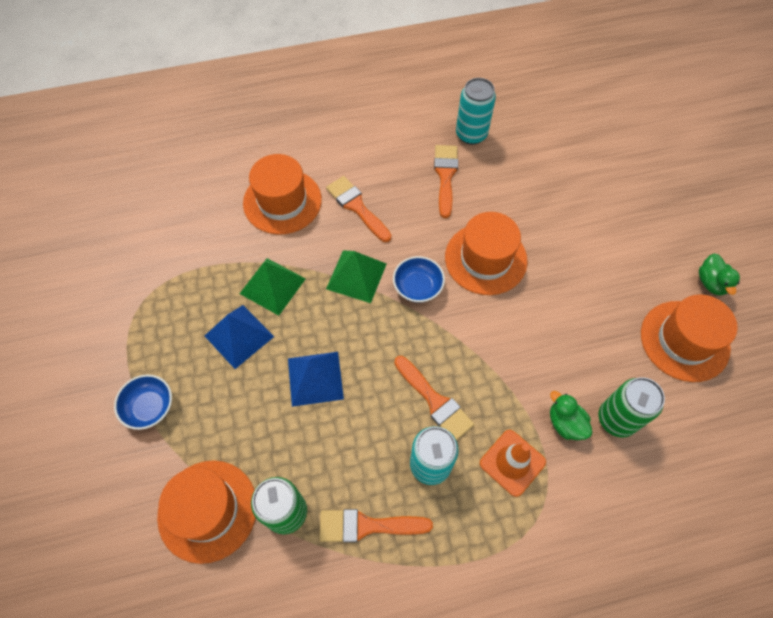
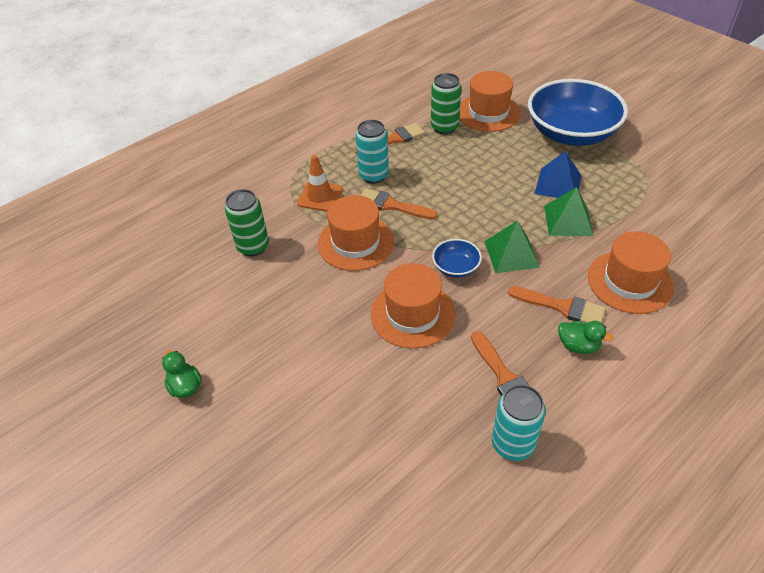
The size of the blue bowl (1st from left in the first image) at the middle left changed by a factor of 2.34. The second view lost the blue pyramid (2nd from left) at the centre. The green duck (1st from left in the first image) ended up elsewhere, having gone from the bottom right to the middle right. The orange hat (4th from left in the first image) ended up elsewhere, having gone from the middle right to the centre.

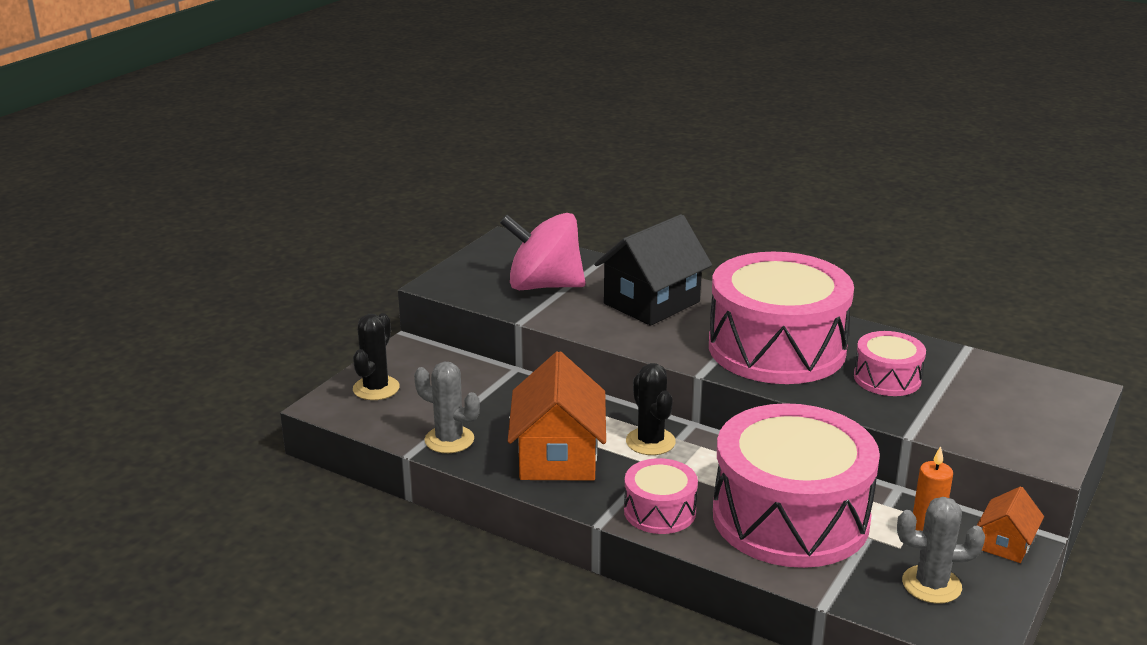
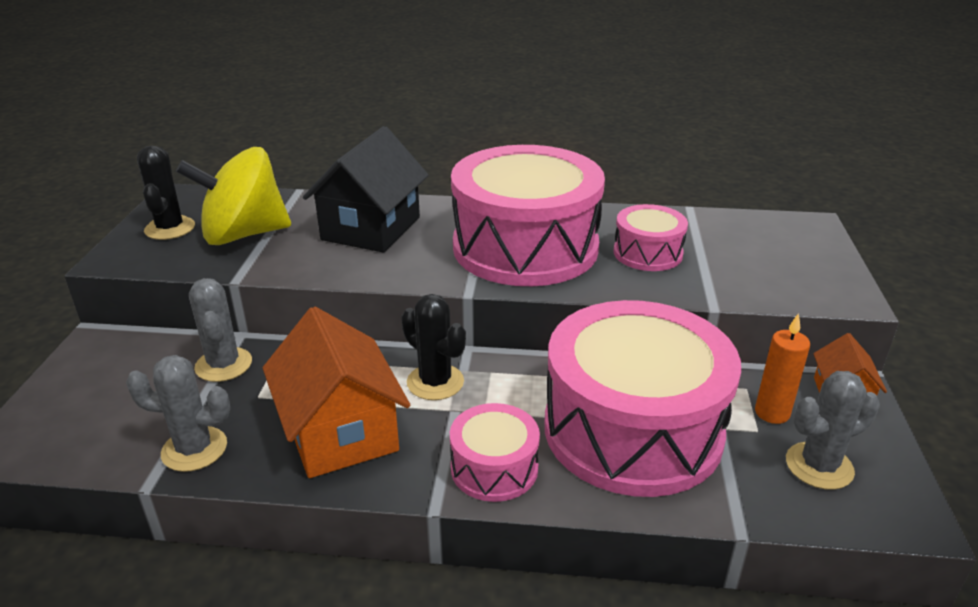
The black cactus (1st from left) ended up elsewhere, having gone from the middle left to the top left. What was the pink spinning top at the centre turned into the yellow spinning top at the top left. The second view gained the grey cactus (2nd from left) at the middle left.

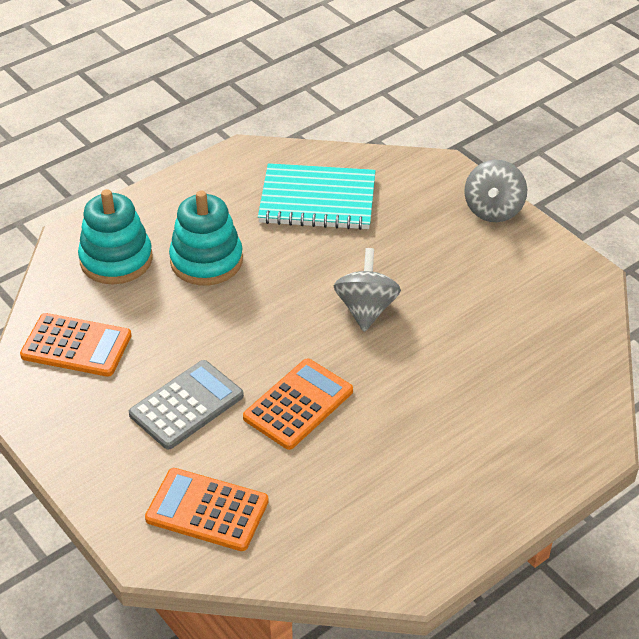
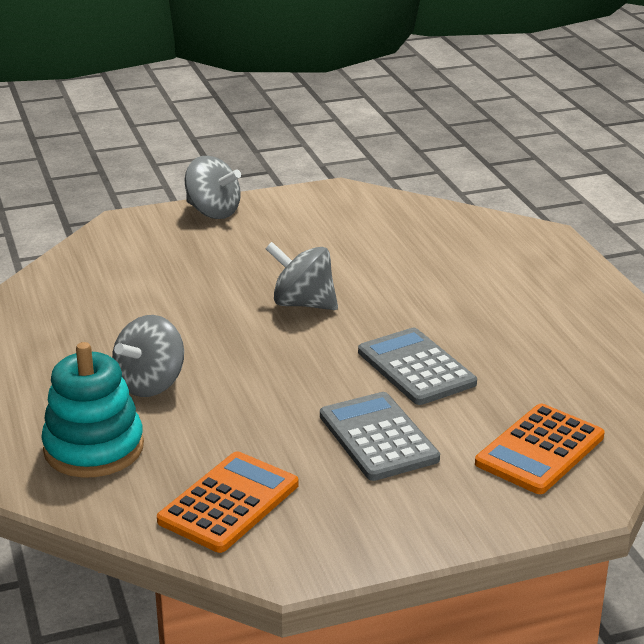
Where the turquoise stacking toy (2nd from left) stood at the middle left, the grey spinning top (1st from left) came to stand at the middle left. What was the orange calculator (3rd from left) at the centre turned into the grey calculator (2nd from left) at the centre. The second view lost the turquoise notebook at the top centre.

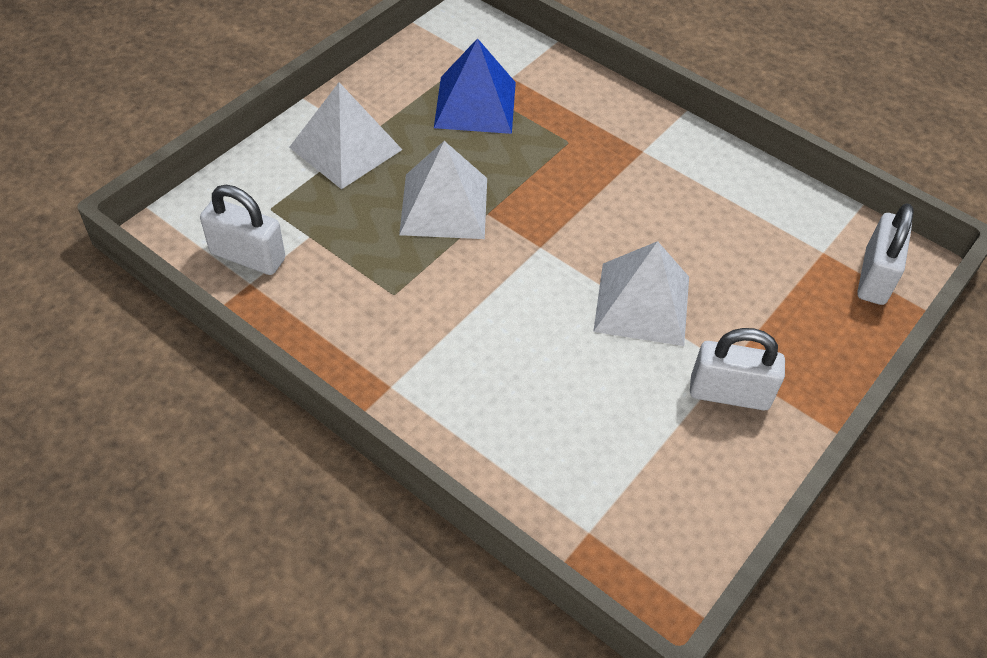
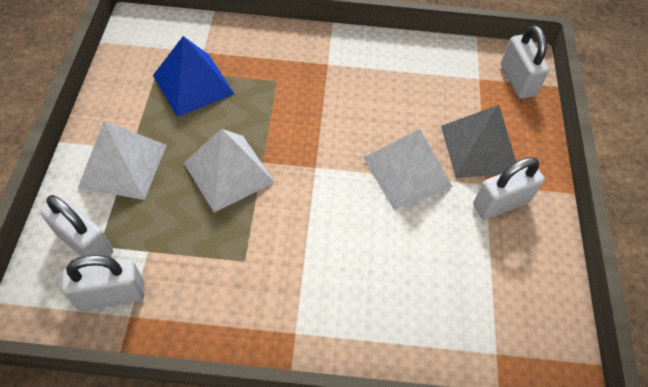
The second view gained the white padlock (1st from left) at the middle left. The second view gained the grey pyramid at the middle right.

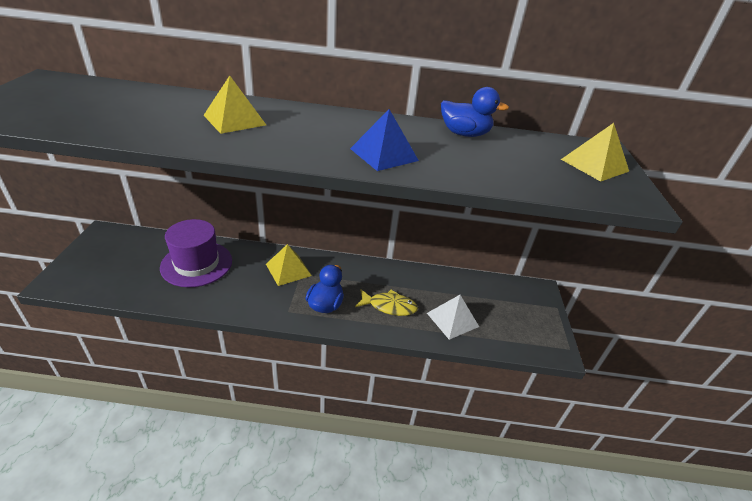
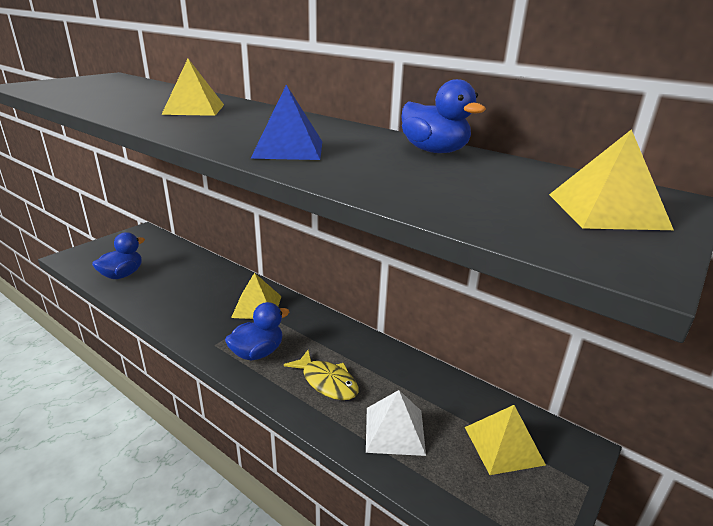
The second view lost the purple hat at the middle left. The second view gained the blue duck (1st from left) at the middle left. The second view gained the yellow pyramid (3rd from left) at the bottom right.

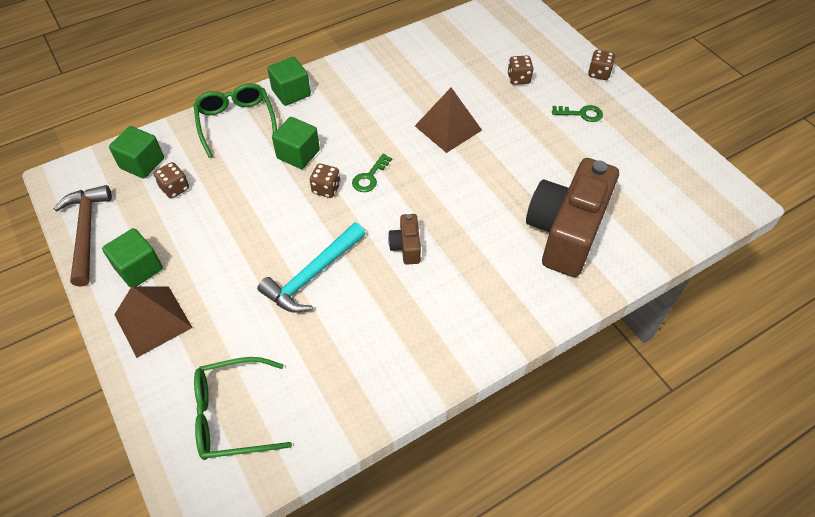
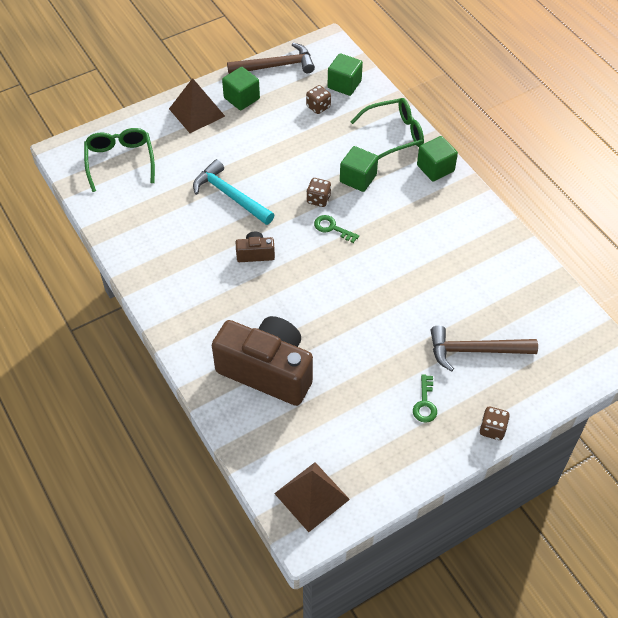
The brown pyramid (2nd from left) ended up elsewhere, having gone from the top centre to the bottom centre. Where the brown dice (3rd from left) stood at the top centre, the brown hammer (2nd from left) came to stand at the middle right.

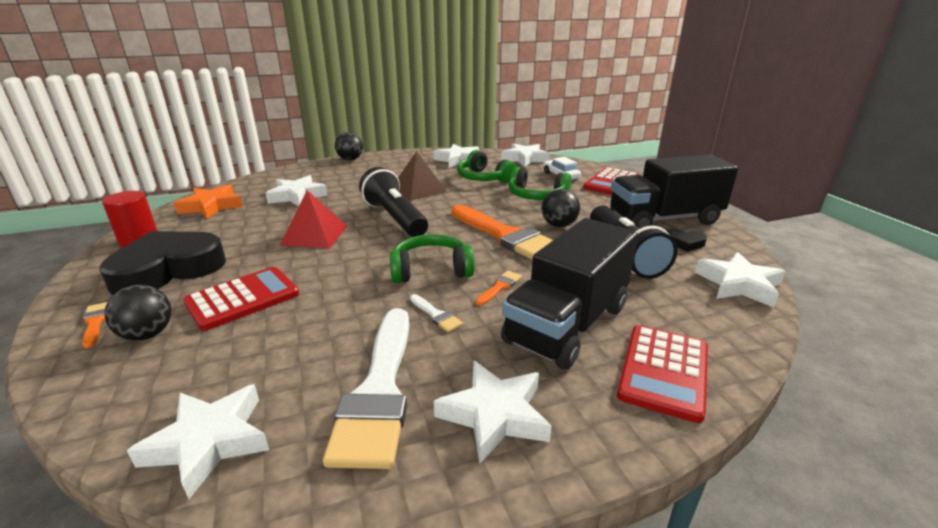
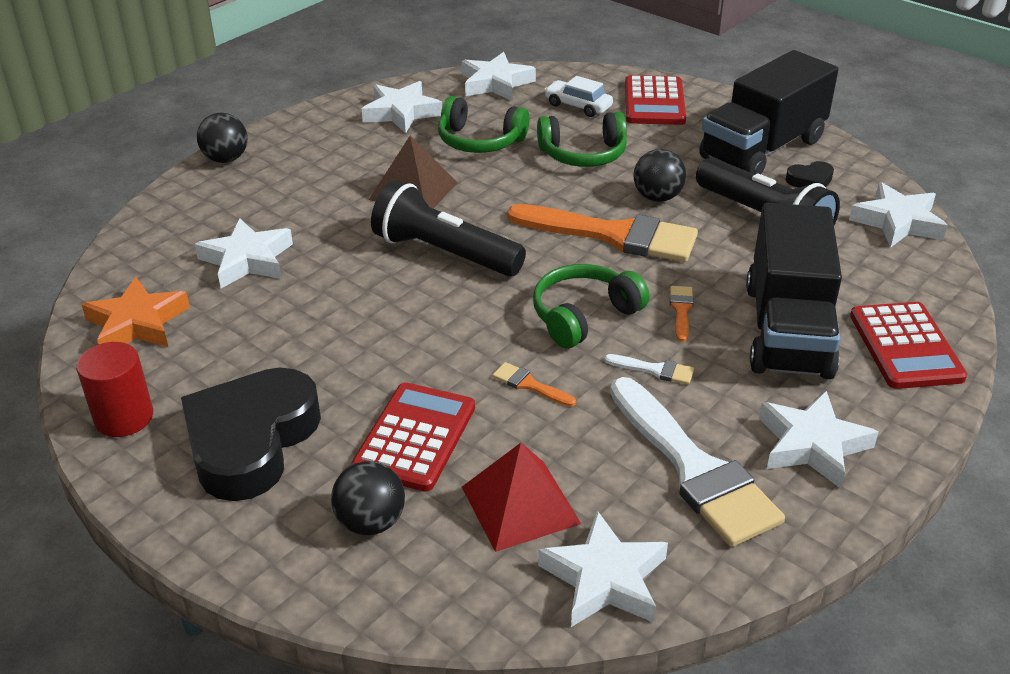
The orange brush (1st from left) ended up elsewhere, having gone from the middle left to the centre. The red pyramid ended up elsewhere, having gone from the centre to the bottom centre.

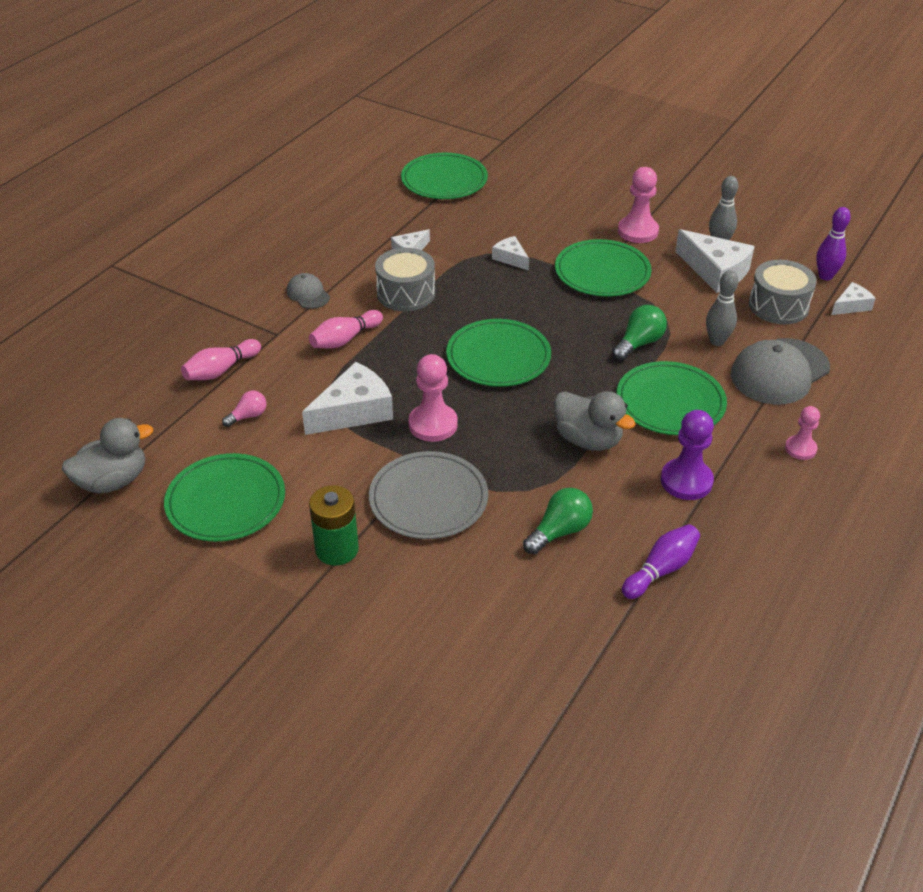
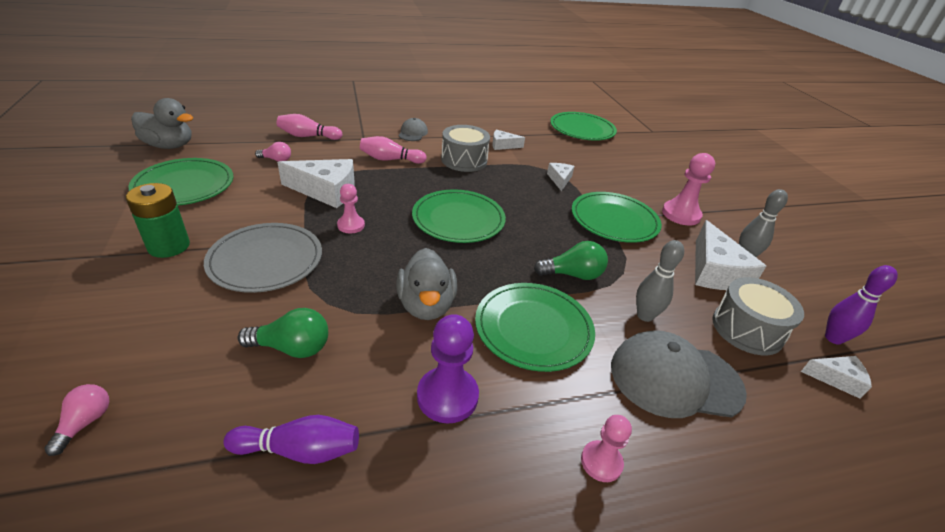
The size of the pink pawn (1st from left) at the centre changed by a factor of 0.62. The second view gained the pink light bulb (1st from left) at the bottom left.

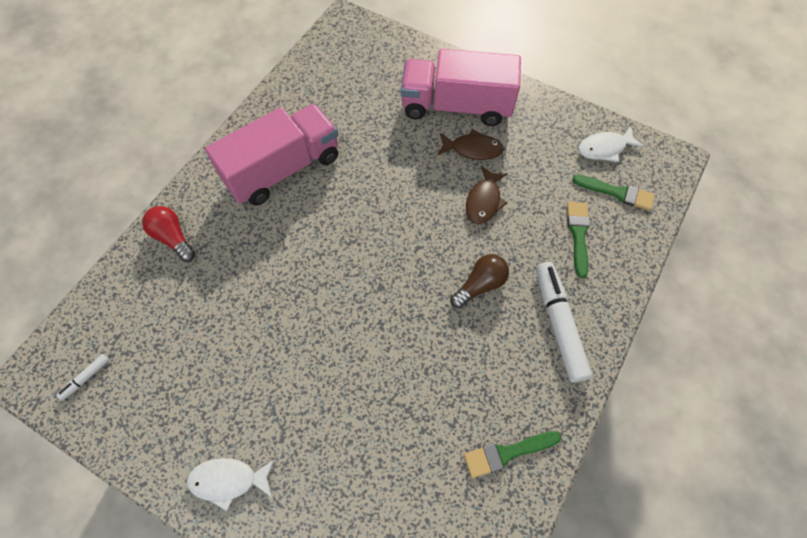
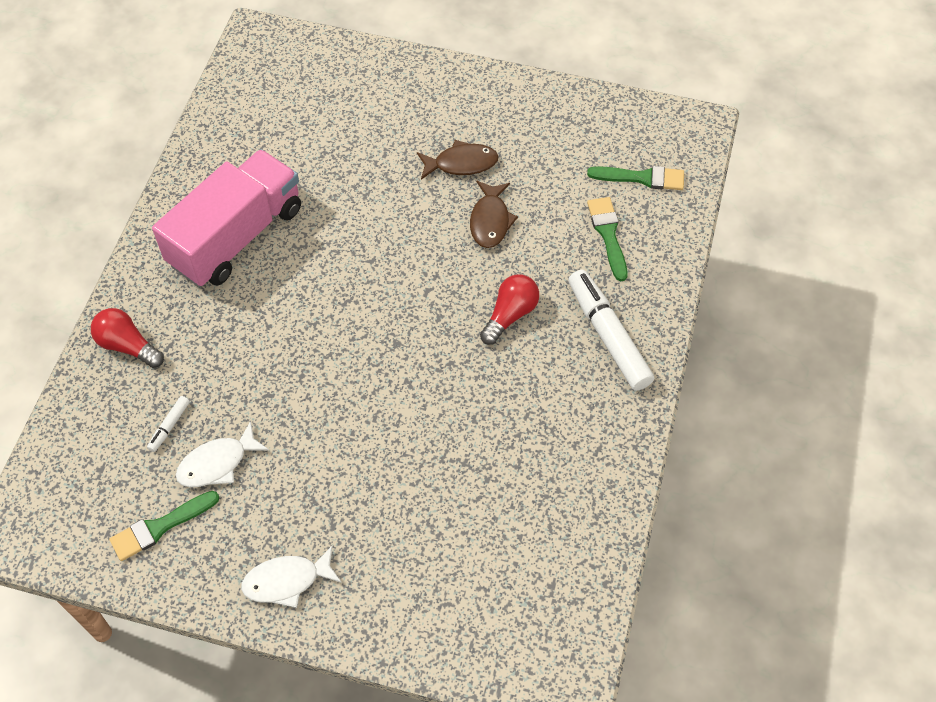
The white marker (1st from left) ended up elsewhere, having gone from the bottom left to the middle left. The second view lost the pink truck (2nd from left) at the top centre. What was the brown light bulb at the centre turned into the red light bulb (2nd from left) at the centre. The green brush (1st from left) ended up elsewhere, having gone from the bottom centre to the bottom left. The white fish (2nd from left in the first image) ended up elsewhere, having gone from the top right to the middle left.

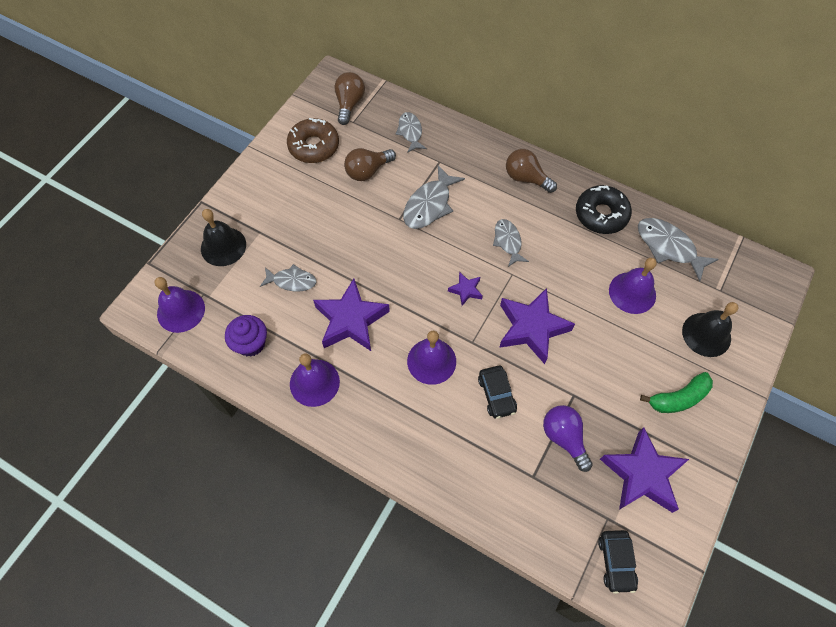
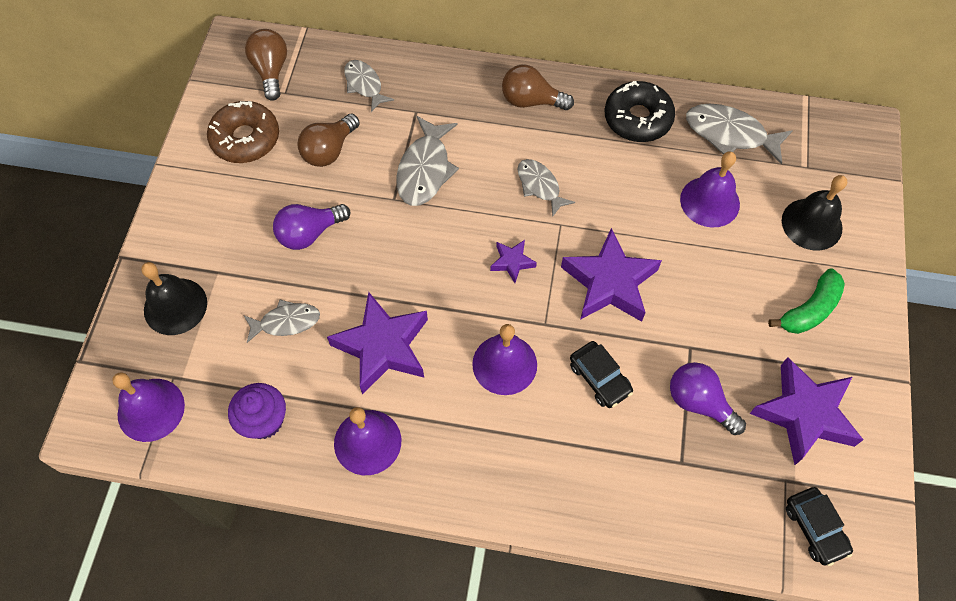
The second view gained the purple light bulb (1st from left) at the middle left.

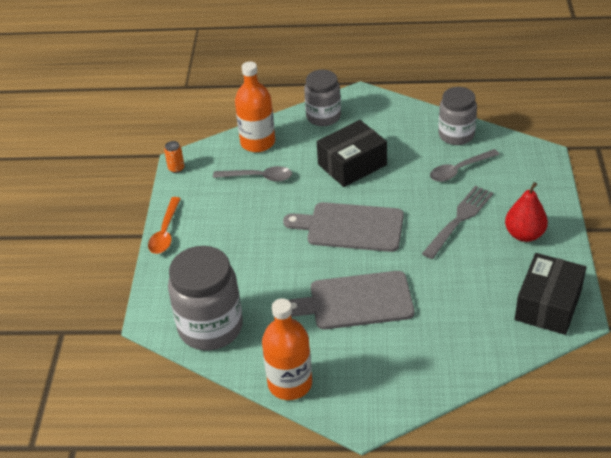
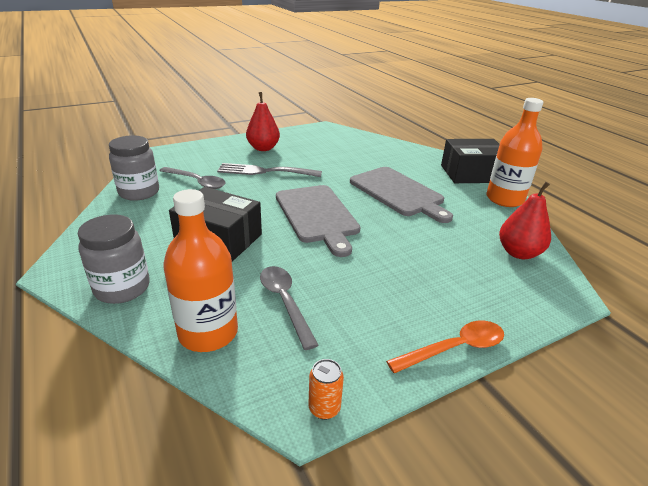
Where the grey jar (1st from left) stood at the centre, the red pear (2nd from left) came to stand at the middle right. The black box (2nd from left) ended up elsewhere, having gone from the middle right to the top right.

